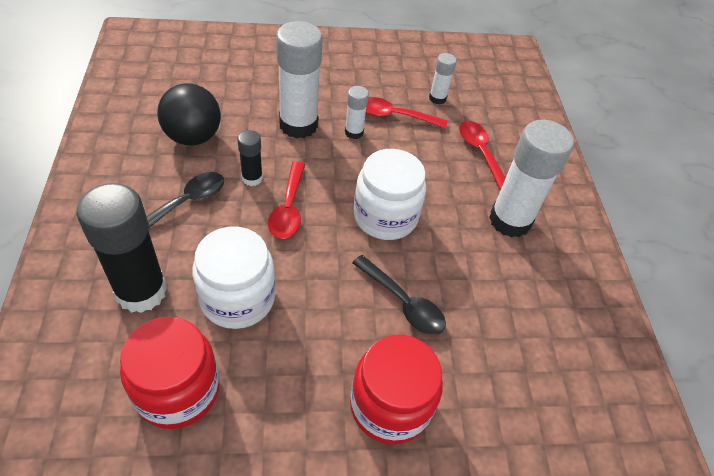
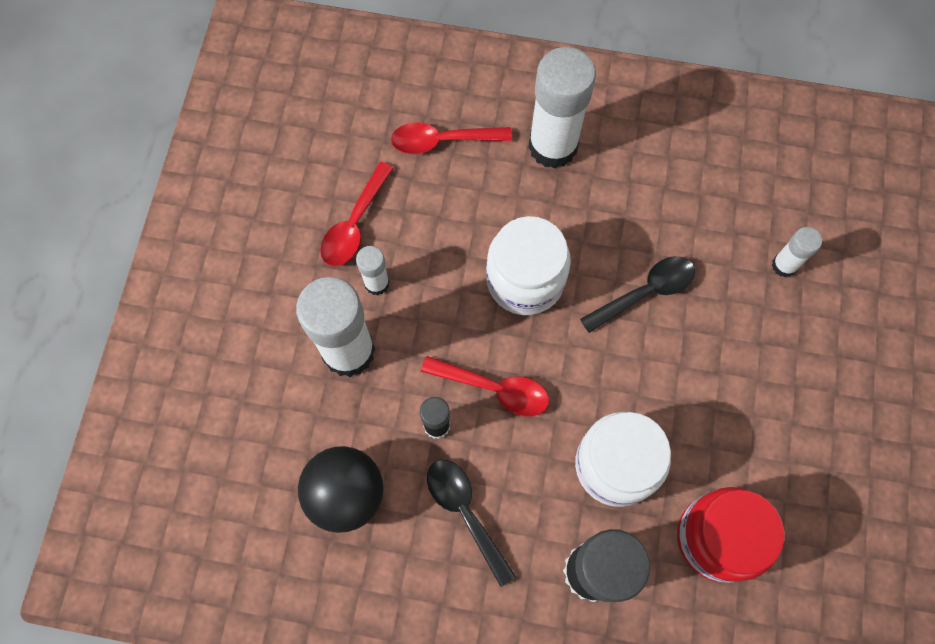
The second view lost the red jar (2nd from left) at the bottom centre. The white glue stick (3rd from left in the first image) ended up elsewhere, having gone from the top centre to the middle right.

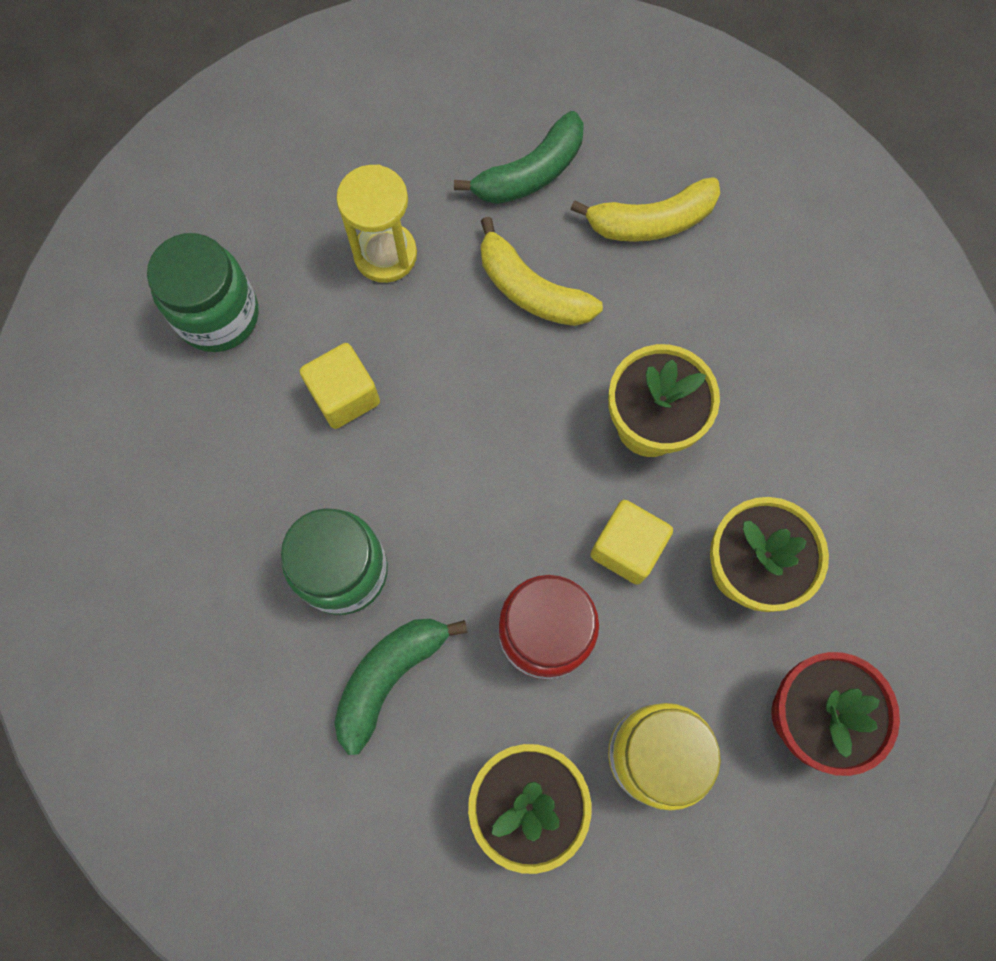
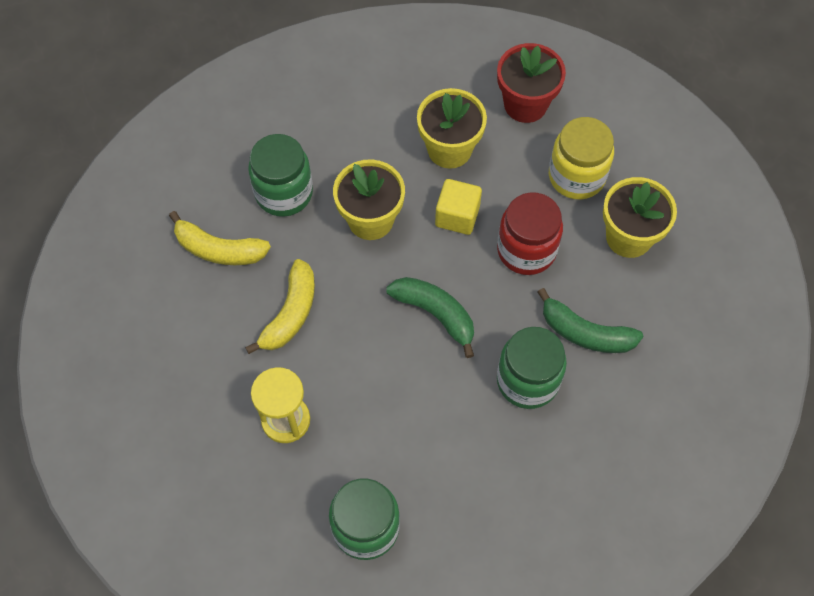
The second view lost the yellow cube (1st from left) at the centre. The green banana (2nd from left in the first image) ended up elsewhere, having gone from the top centre to the centre. The yellow banana (2nd from left in the first image) at the top centre ended up facing another way, 135 degrees clockwise from before. The second view gained the green jar (1st from left) at the top centre.

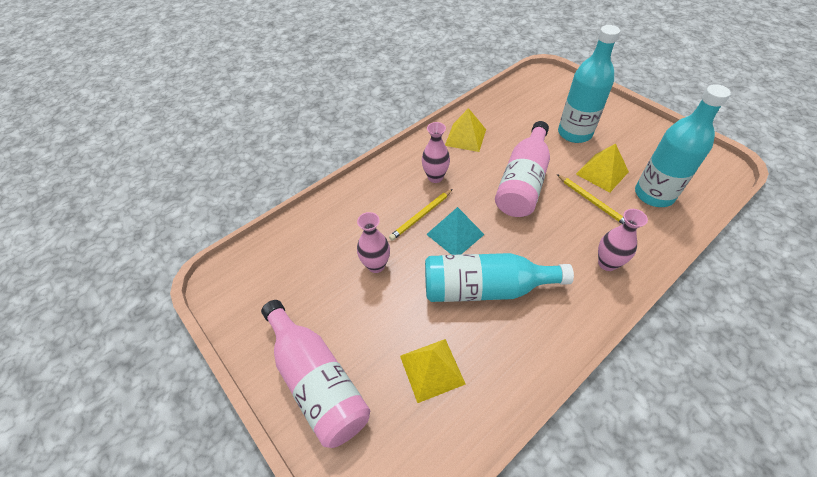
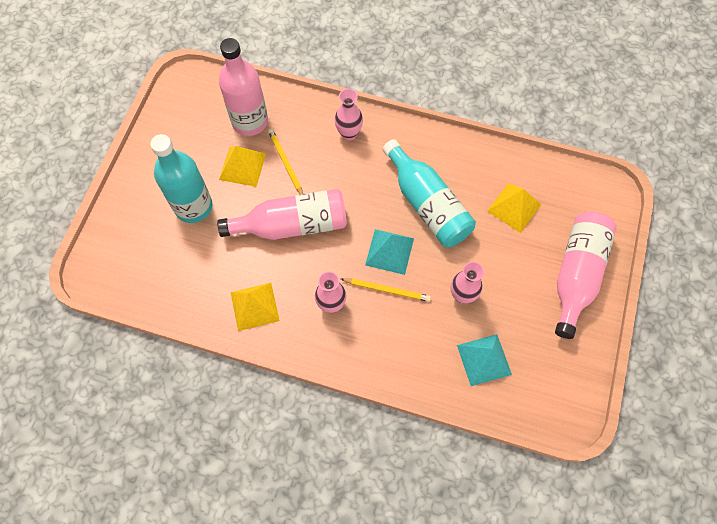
The yellow pencil (2nd from left in the first image) at the middle right ended up facing another way, 45 degrees counterclockwise from before. What was the turquoise bottle (3rd from left) at the top right turned into the pink bottle (1st from left) at the top centre. The second view gained the turquoise pyramid (2nd from left) at the bottom right.

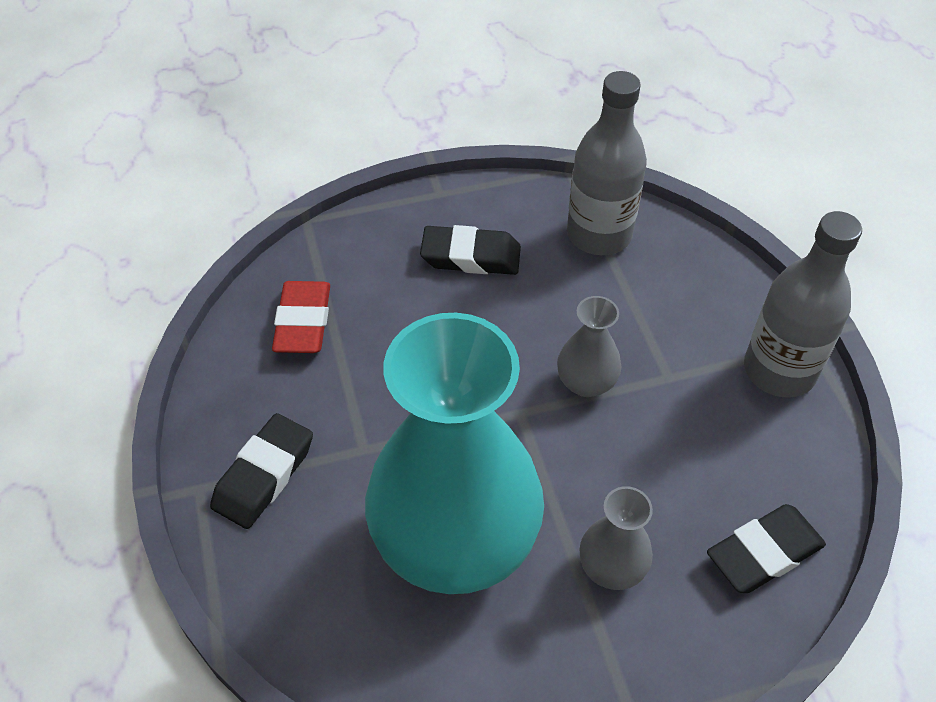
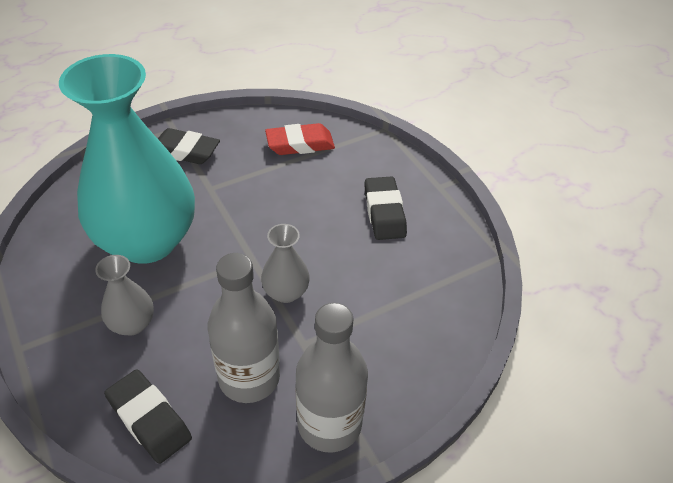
The grey bottle (1st from left) ended up elsewhere, having gone from the top centre to the bottom centre.

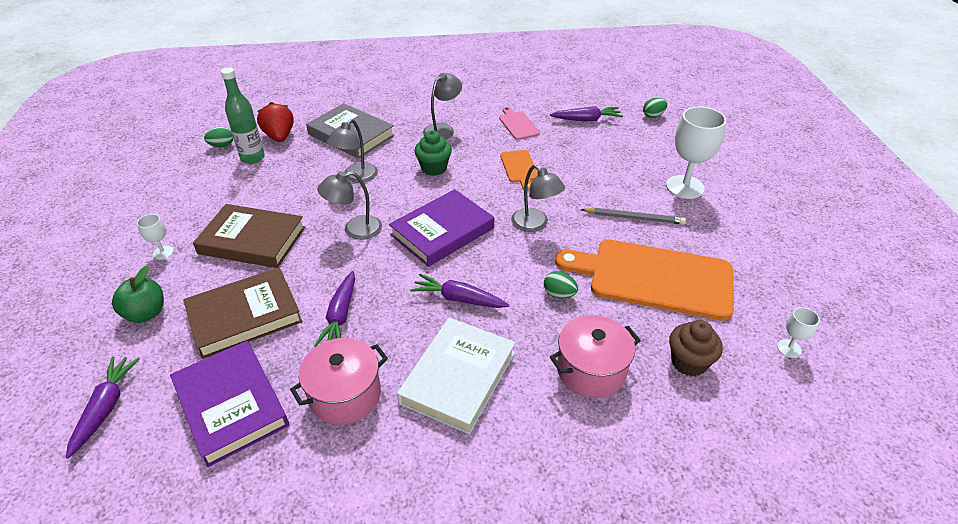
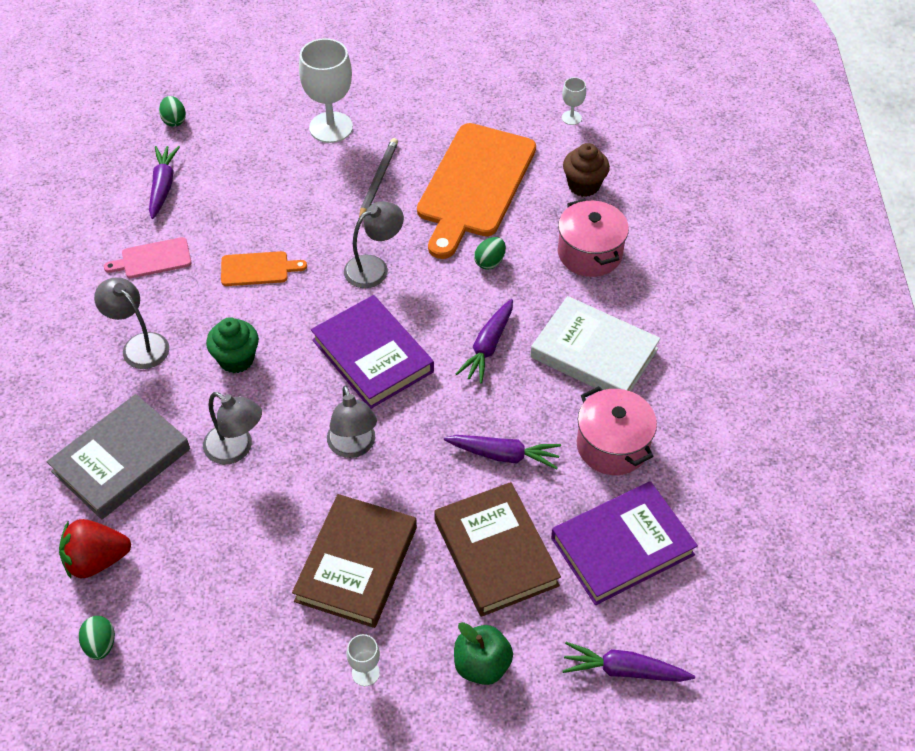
The second view lost the green bottle at the top left.

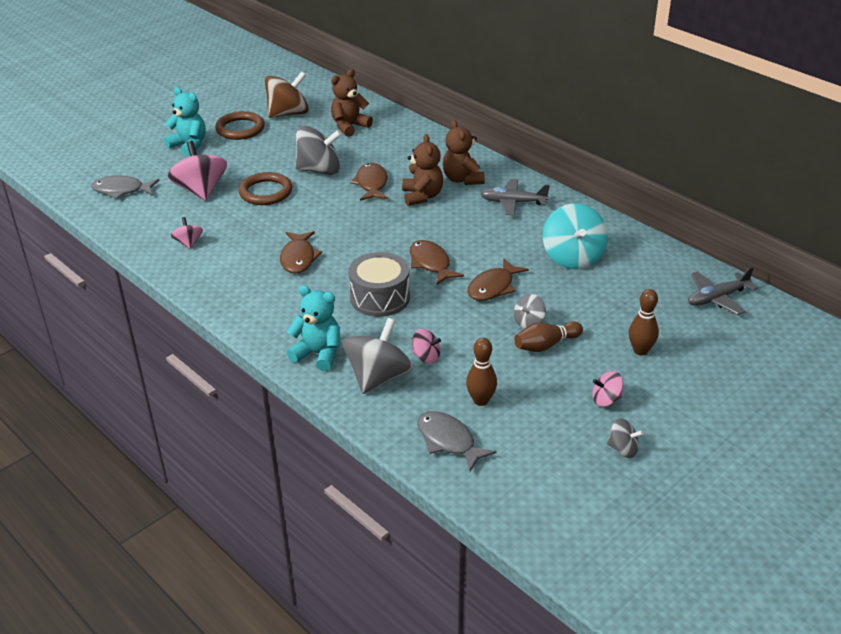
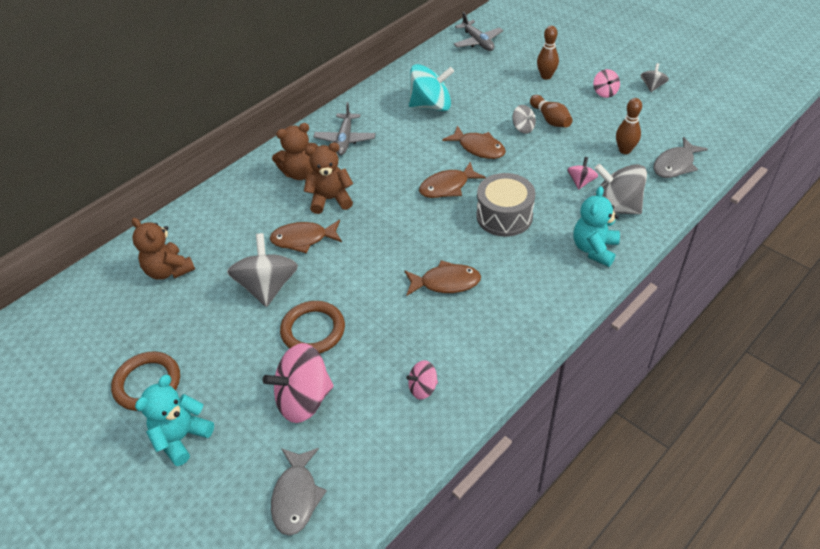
The second view lost the brown spinning top at the top centre.

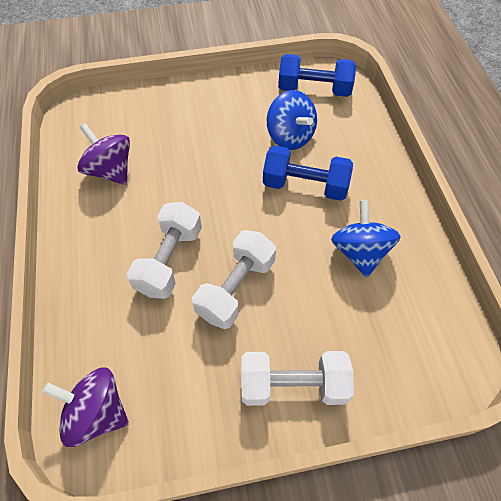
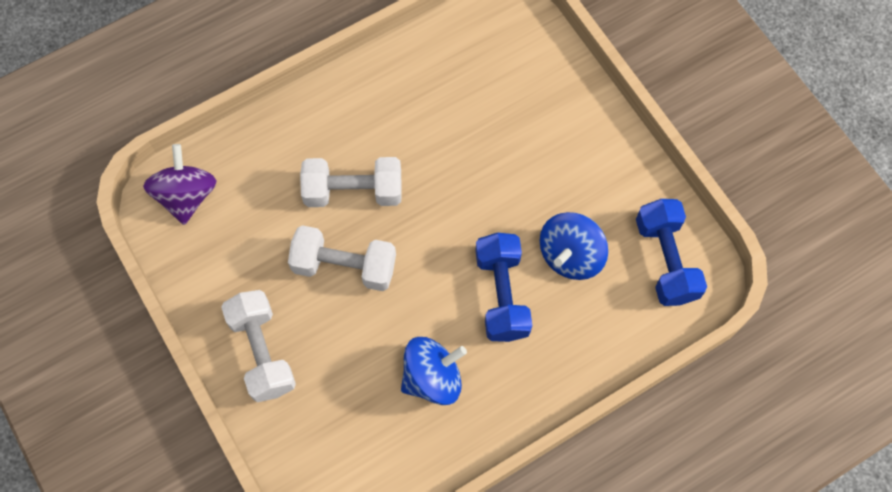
The second view lost the purple spinning top (2nd from left) at the top left.

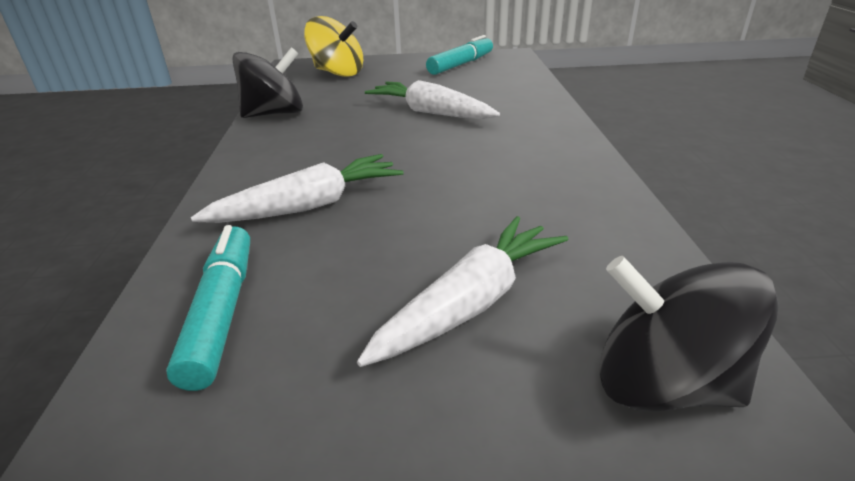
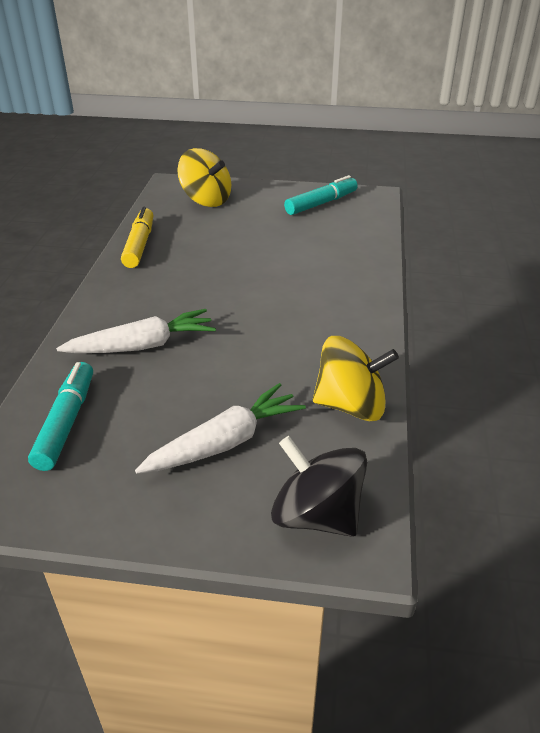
Where the black spinning top (1st from left) stood at the top left, the yellow marker came to stand at the top left. The second view lost the white carrot (2nd from left) at the top centre. The second view gained the yellow spinning top (2nd from left) at the centre.

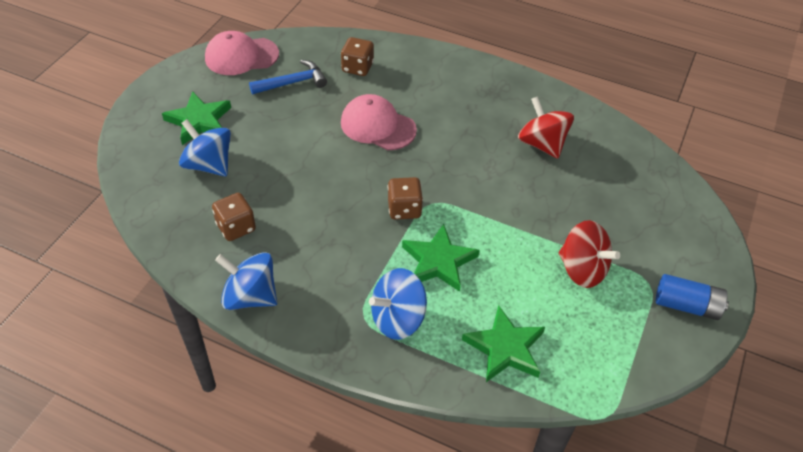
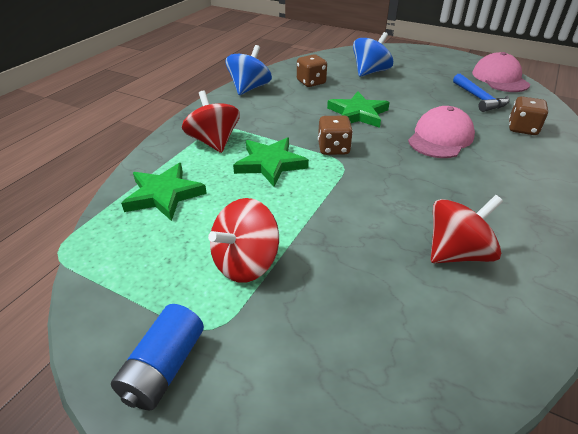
The green star (1st from left in the first image) ended up elsewhere, having gone from the top left to the top centre. What was the blue spinning top (3rd from left) at the bottom centre turned into the red spinning top (1st from left) at the top centre.

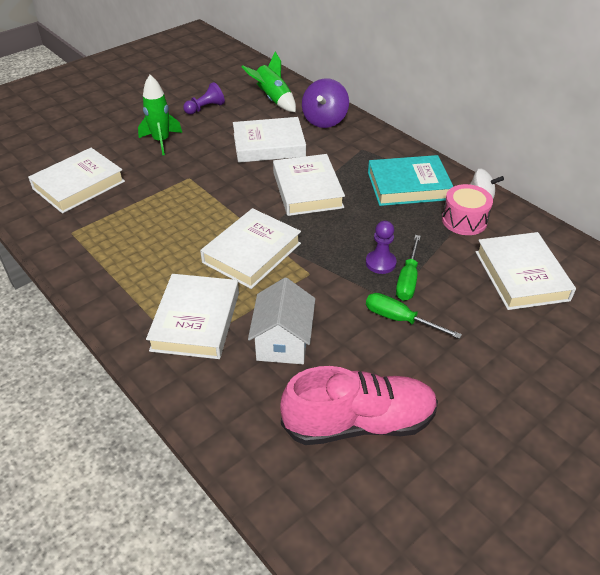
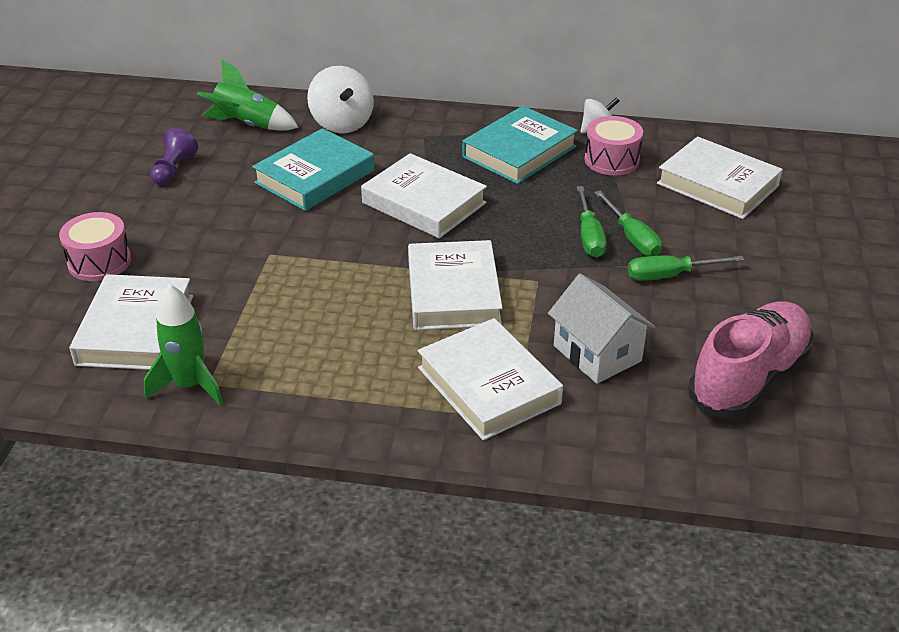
The green rocket (1st from left) ended up elsewhere, having gone from the top left to the middle left. What was the white book (4th from left) at the top centre turned into the turquoise book (1st from left) at the top centre. What was the purple spinning top at the top centre turned into the white spinning top (1st from left) at the top centre. Where the purple pawn (2nd from left) stood at the centre, the green screwdriver (1st from left) came to stand at the centre. The second view gained the pink drum (1st from left) at the middle left.

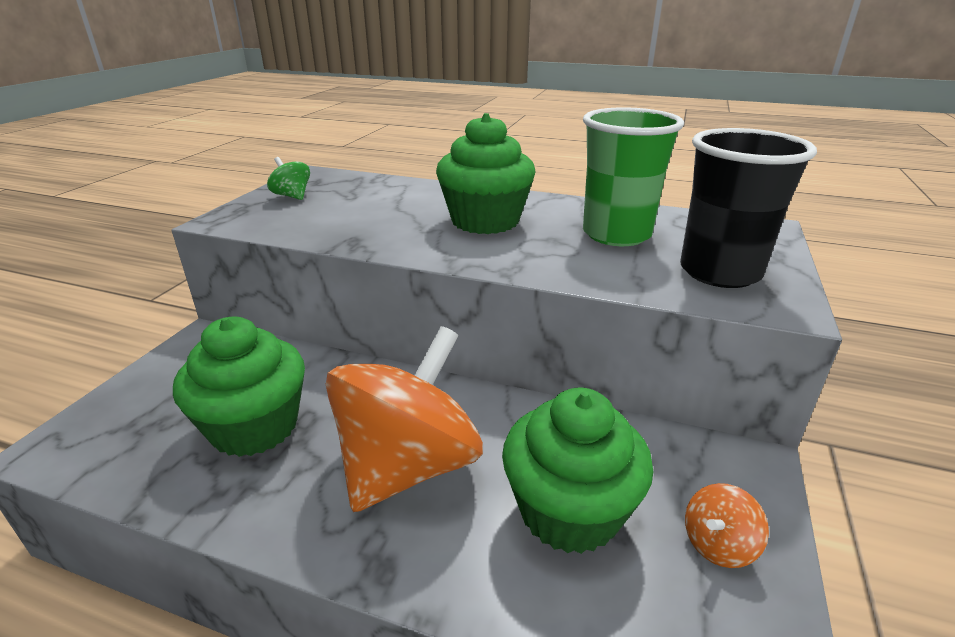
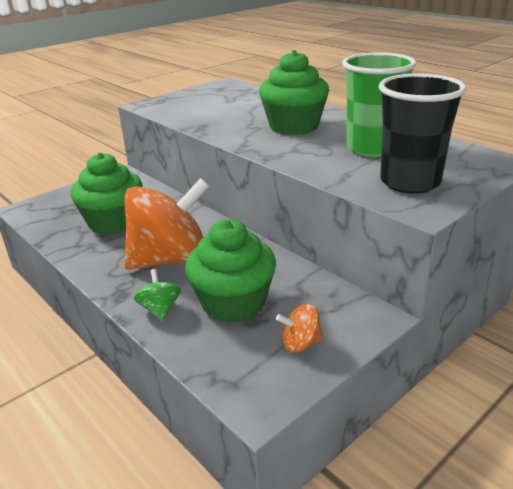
The green spinning top ended up elsewhere, having gone from the top left to the middle left.

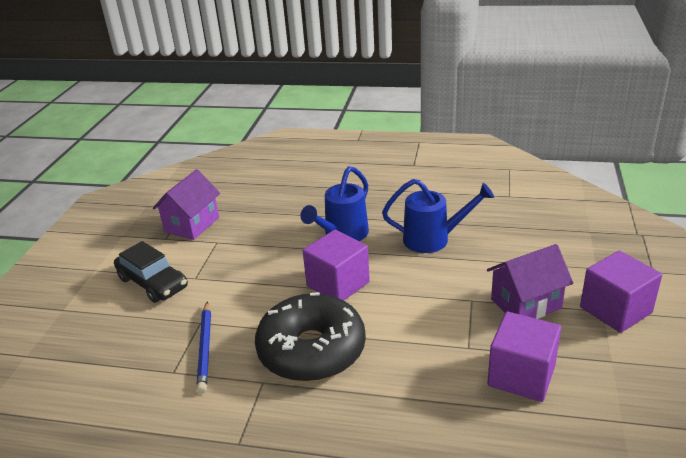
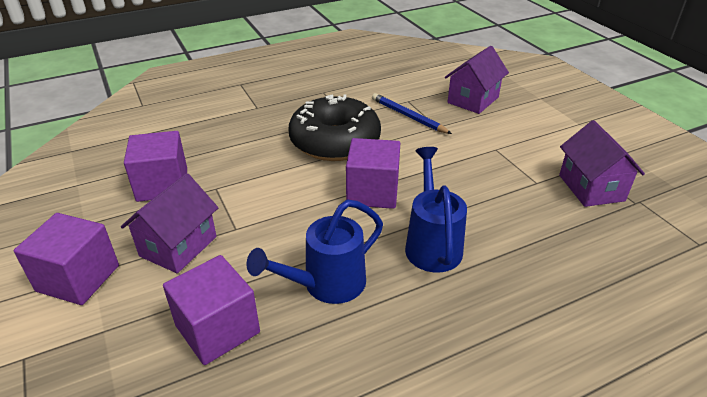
The second view lost the black car at the middle left. The second view gained the purple cube (3rd from left) at the bottom left. The second view gained the purple house (2nd from left) at the top right.

